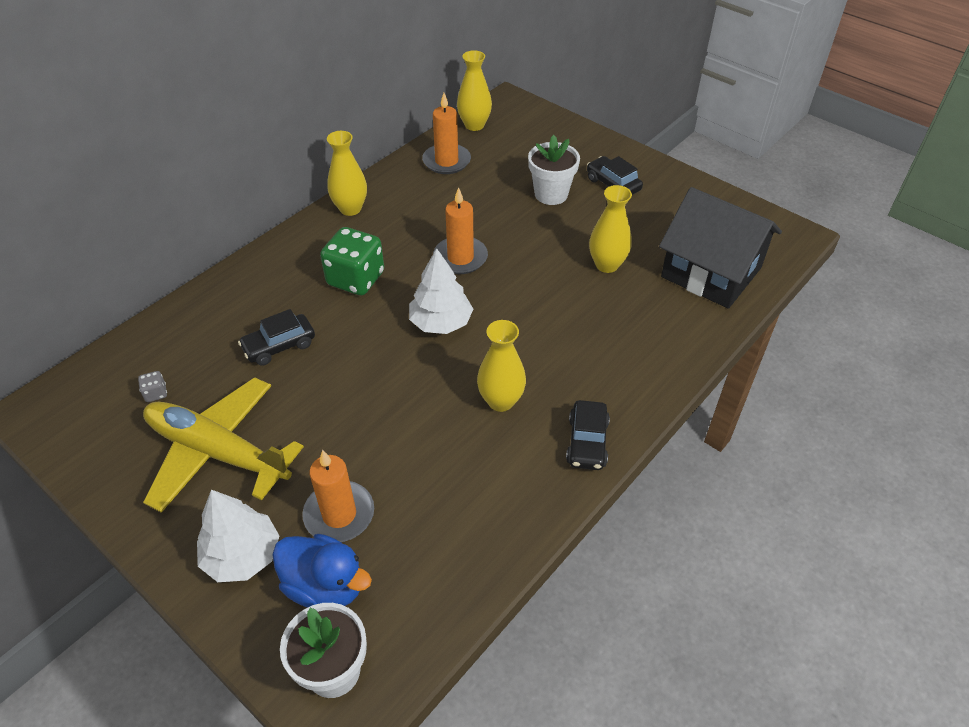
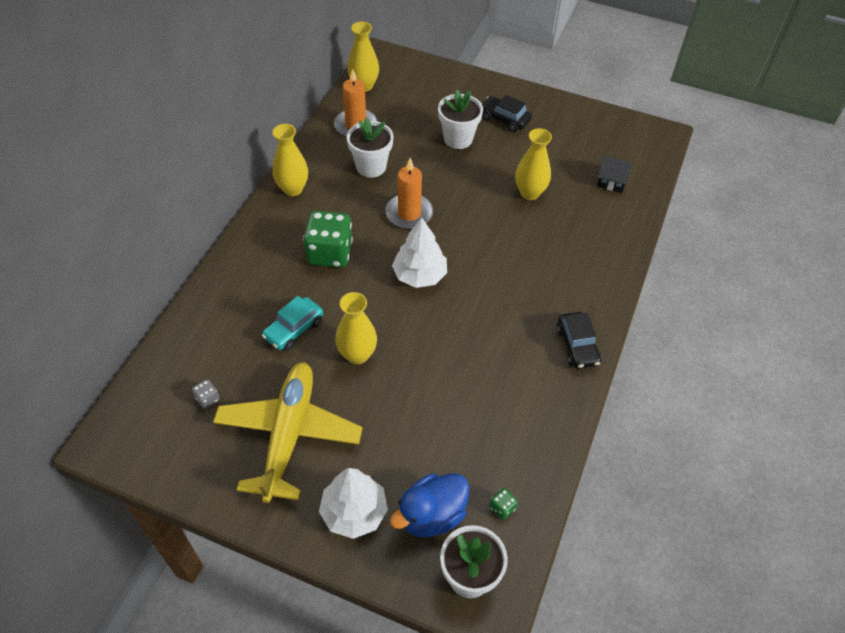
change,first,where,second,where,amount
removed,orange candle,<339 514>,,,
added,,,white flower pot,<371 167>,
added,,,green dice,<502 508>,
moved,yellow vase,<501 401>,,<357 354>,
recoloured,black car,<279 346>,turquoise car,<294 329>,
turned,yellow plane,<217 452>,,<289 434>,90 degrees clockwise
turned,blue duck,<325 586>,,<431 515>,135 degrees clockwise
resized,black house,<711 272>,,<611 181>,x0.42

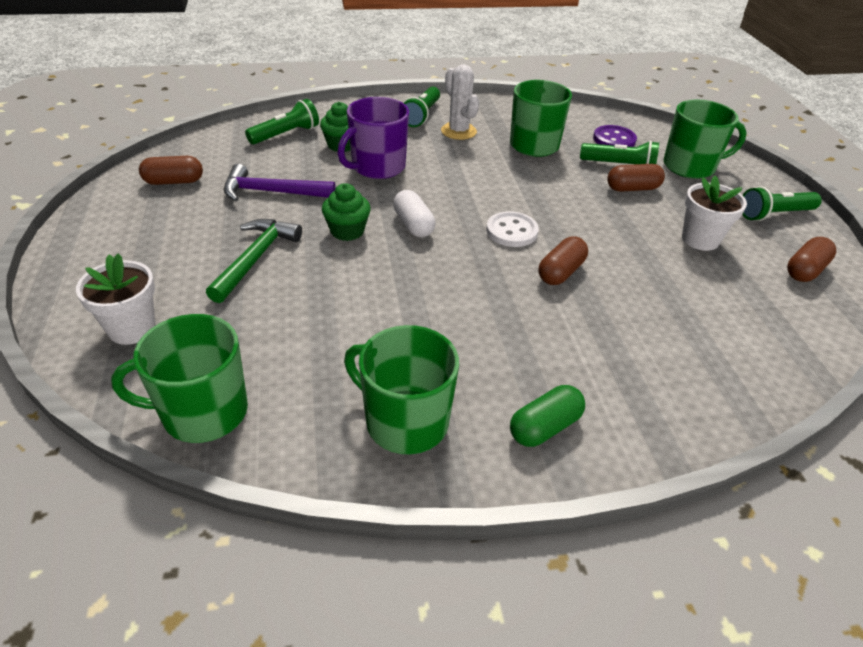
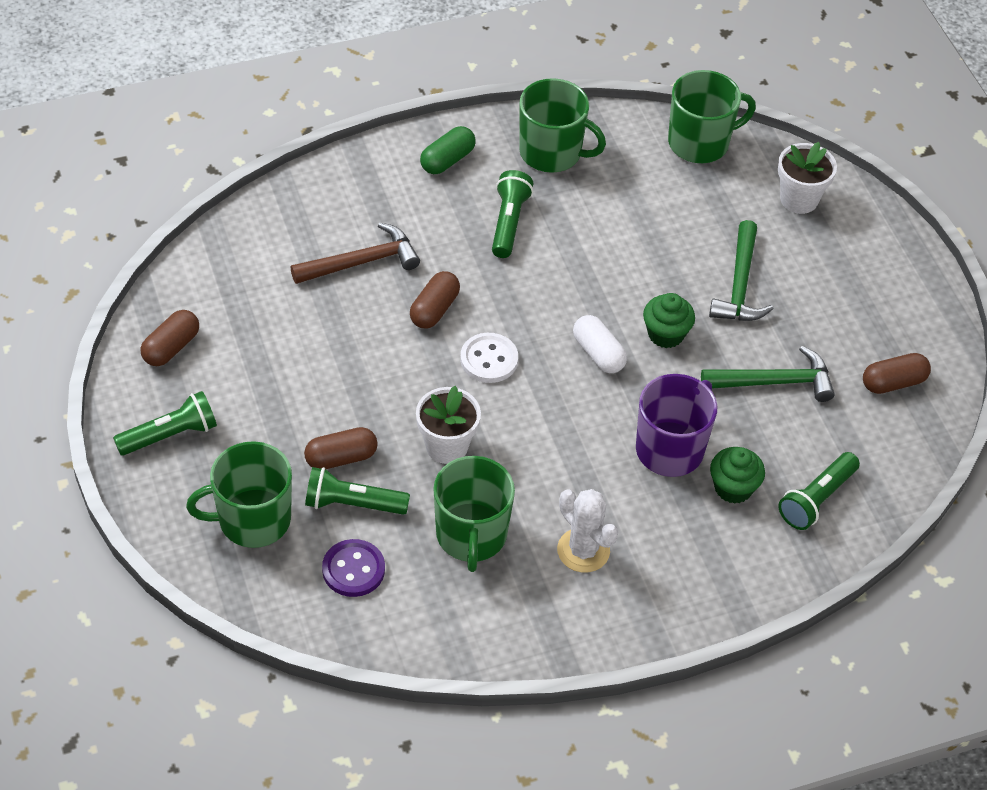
change,first,where,second,where,amount
added,,,brown hammer,<361 262>,
moved,green flashlight,<421 115>,,<509 223>,
moved,white flower pot,<700 239>,,<447 446>,
recoloured,purple hammer,<272 192>,green hammer,<774 382>,

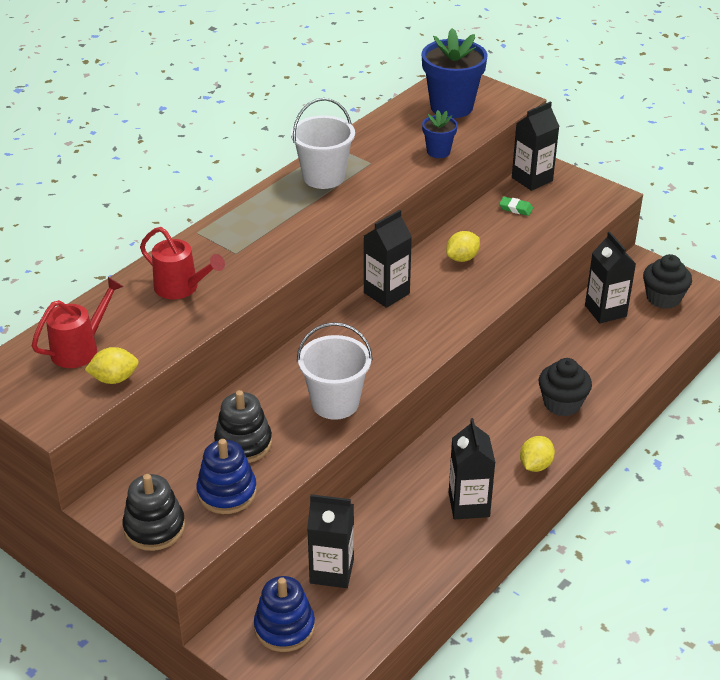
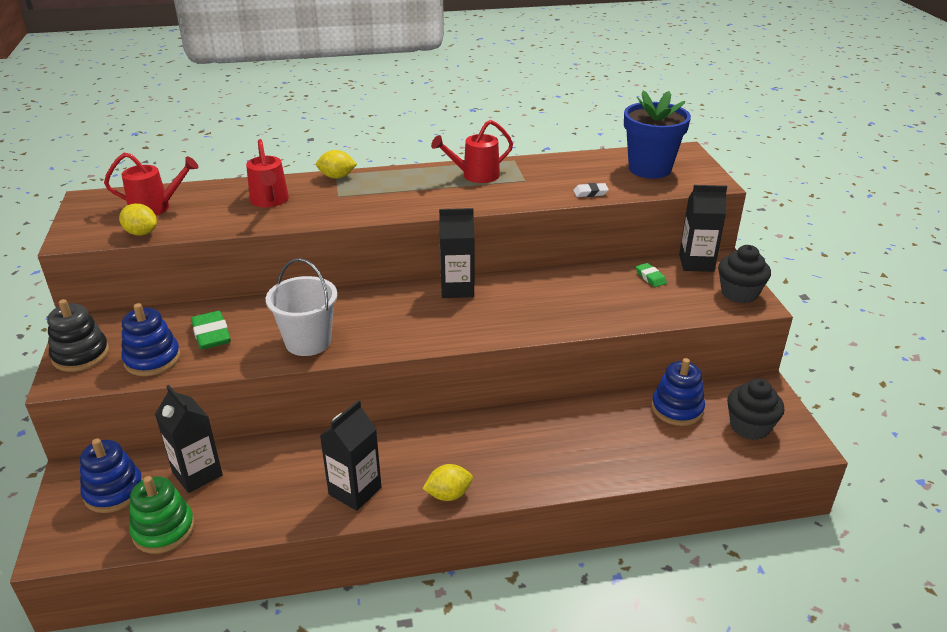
change,first,where,second,where,amount
added,,,green stacking toy,<163 530>,
moved,yellow lemon,<462 258>,,<337 177>,
moved,black cupcake,<562 403>,,<739 293>,
replaced,black stacking toy,<243 443>,green eraser,<211 334>,
replaced,white bucket,<323 177>,red watering can,<475 176>,
replaced,blue flower pot,<438 152>,white eraser,<590 193>,
replaced,black carton,<605 311>,blue stacking toy,<677 409>,

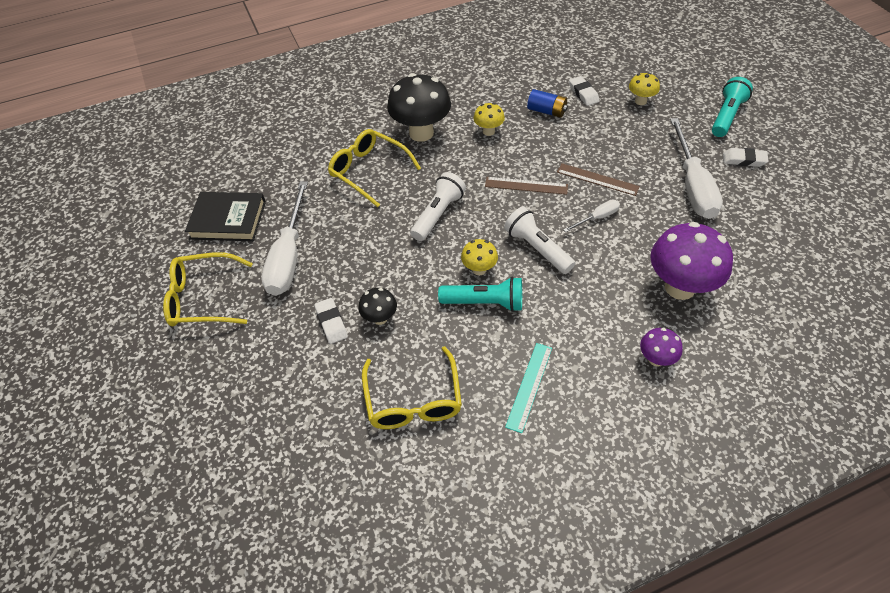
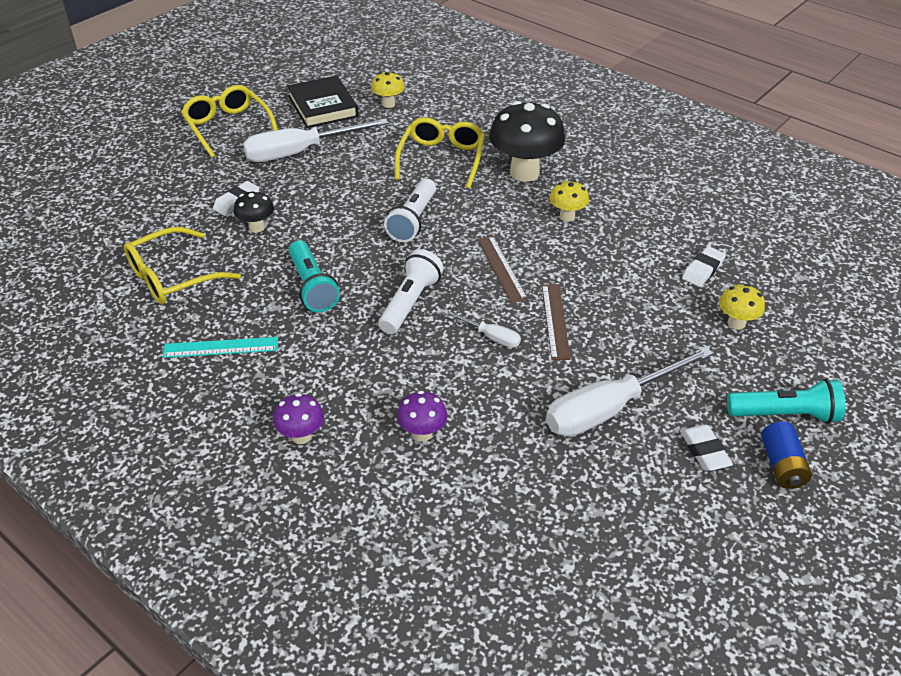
change,first,where,second,where,amount
moved,yellow mushroom,<479 269>,,<388 104>,
moved,blue battery,<546 111>,,<782 465>,
turned,white flashlight,<438 214>,,<413 220>,105 degrees clockwise
resized,purple mushroom,<680 287>,,<422 433>,x0.50

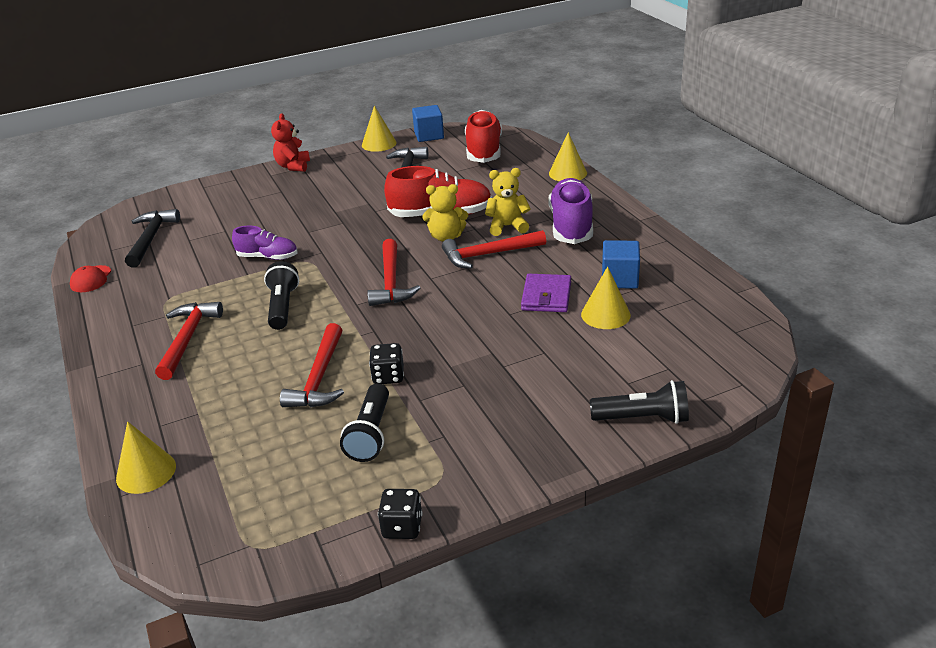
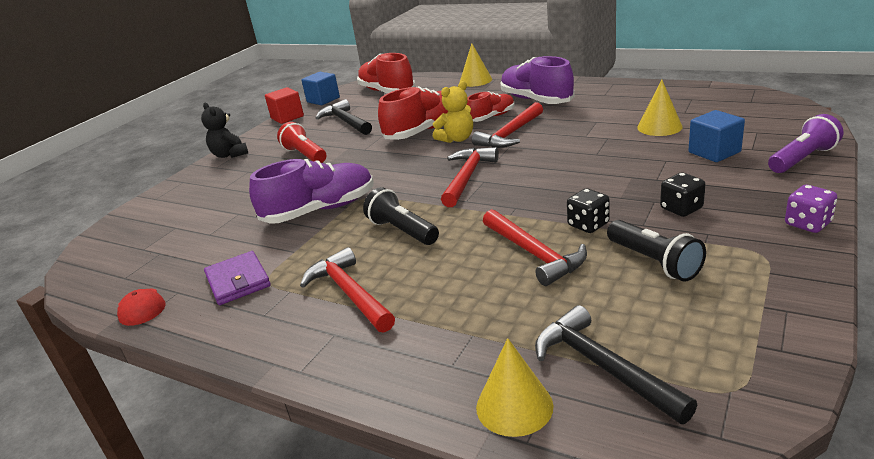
change,first,where,second,where,amount
added,,,red flashlight,<305 155>,
added,,,purple dice,<807 224>,
moved,black hammer,<151 238>,,<602 367>,
moved,black dice,<402 527>,,<681 209>,
moved,purple wallet,<546 296>,,<238 281>,
moved,blue cube,<619 279>,,<714 152>,
replaced,yellow cone,<379 144>,red cube,<287 117>,
replaced,yellow teddy bear,<507 226>,red shoe,<491 117>,
recoloured,red teddy bear,<293 166>,black teddy bear,<230 155>,
recoloured,black flashlight,<643 418>,purple flashlight,<802 159>,
turned,red hammer,<391 282>,,<467 177>,120 degrees counterclockwise
resized,purple shoe,<268 257>,,<320 210>,x1.69

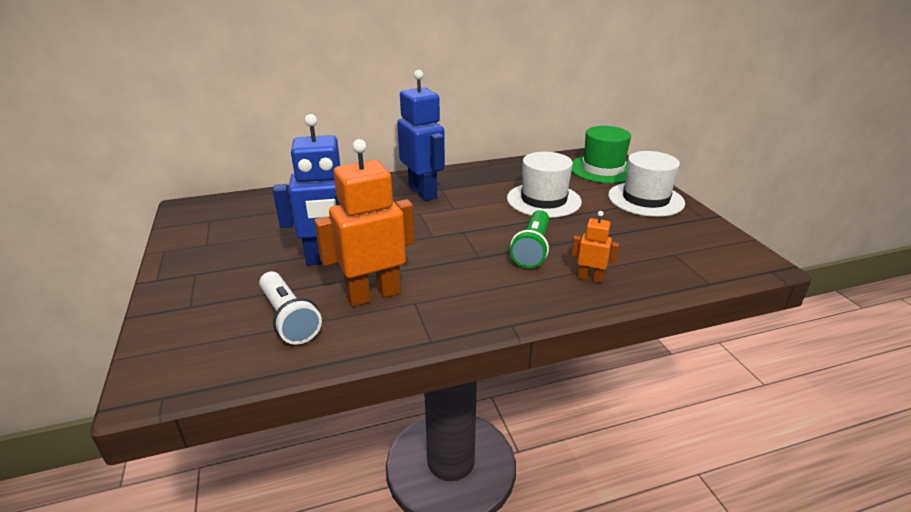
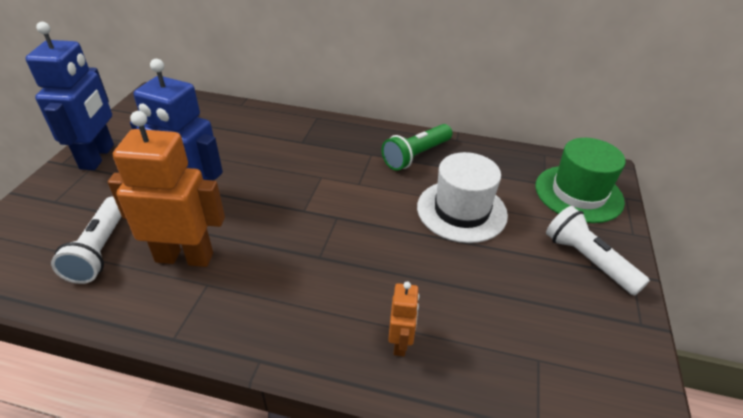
change,first,where,second,where,amount
moved,blue robot,<423 192>,,<98 157>,
moved,green flashlight,<532 249>,,<416 155>,
replaced,white hat,<645 199>,white flashlight,<588 260>,
turned,orange robot,<590 278>,,<400 343>,45 degrees clockwise

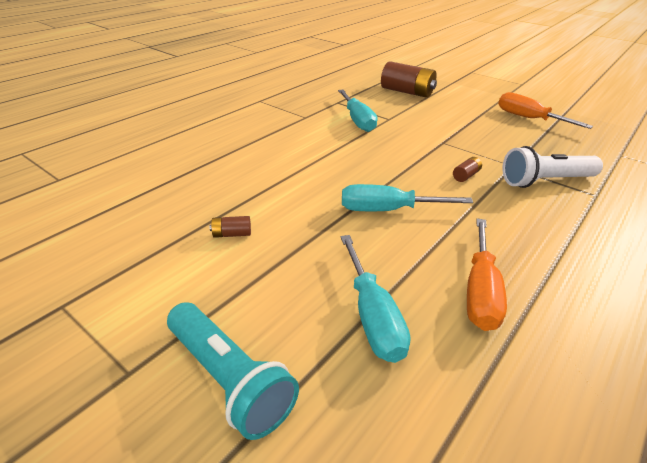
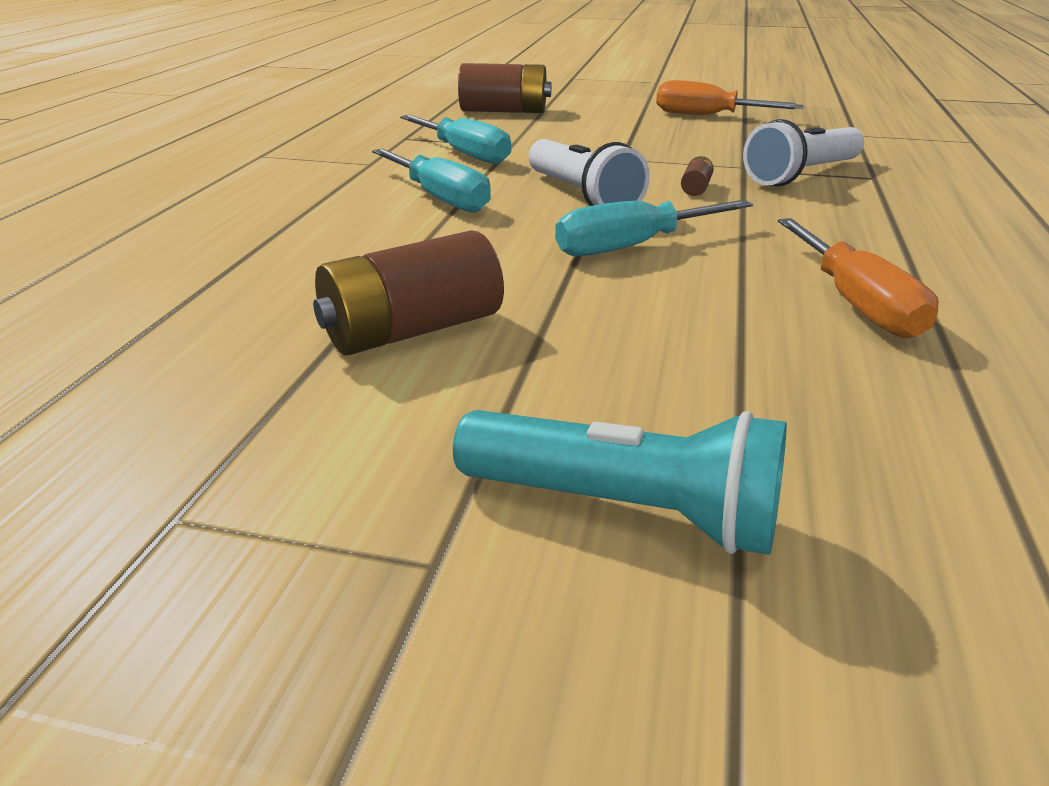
change,first,where,second,where,amount
added,,,white flashlight,<582 196>,
moved,turquoise screwdriver,<372 316>,,<440 198>,
resized,brown battery,<232 234>,,<412 330>,x2.28

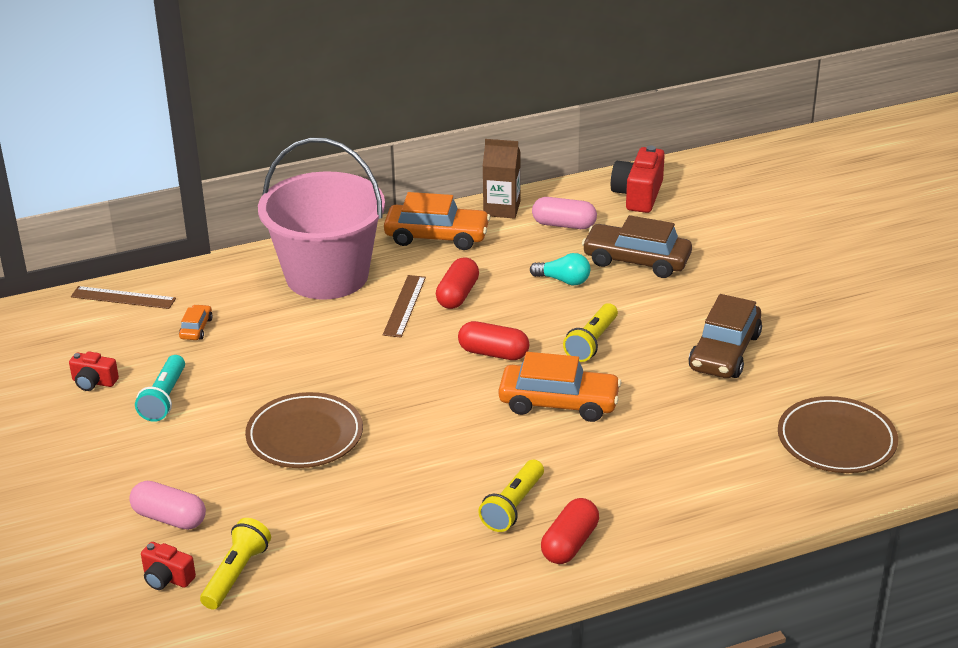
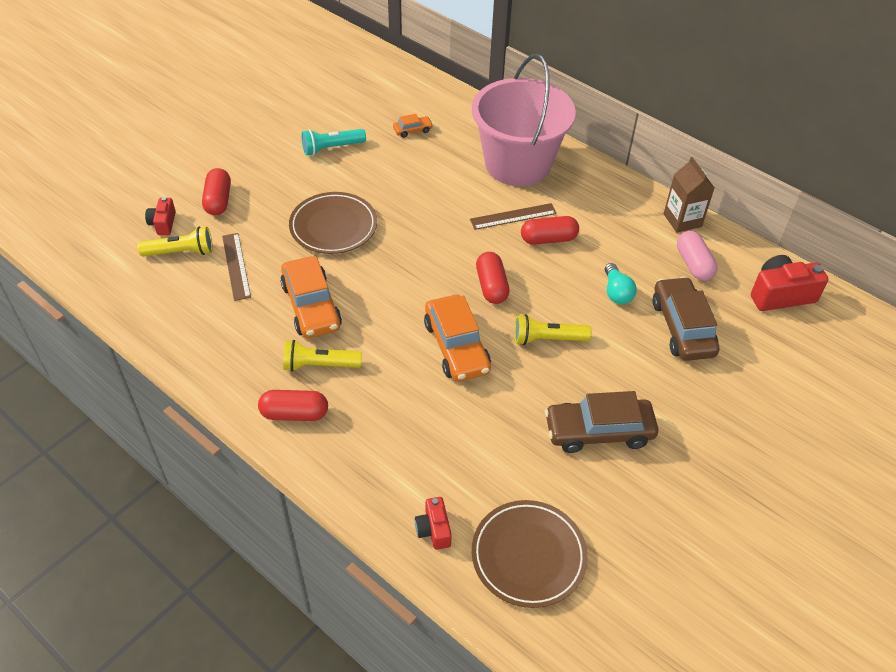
change,first,where,second,where,amount
moved,red camera,<93 382>,,<434 530>,
moved,brown ruler,<123 298>,,<236 266>,
moved,orange car,<437 236>,,<311 306>,
recoloured,pink capsule,<169 518>,red capsule,<218 200>,

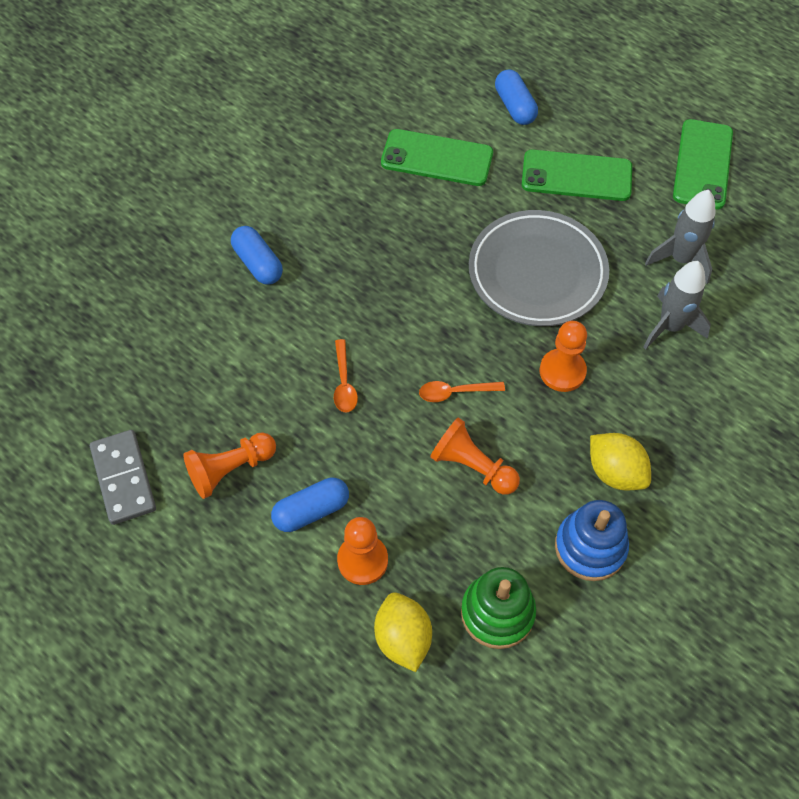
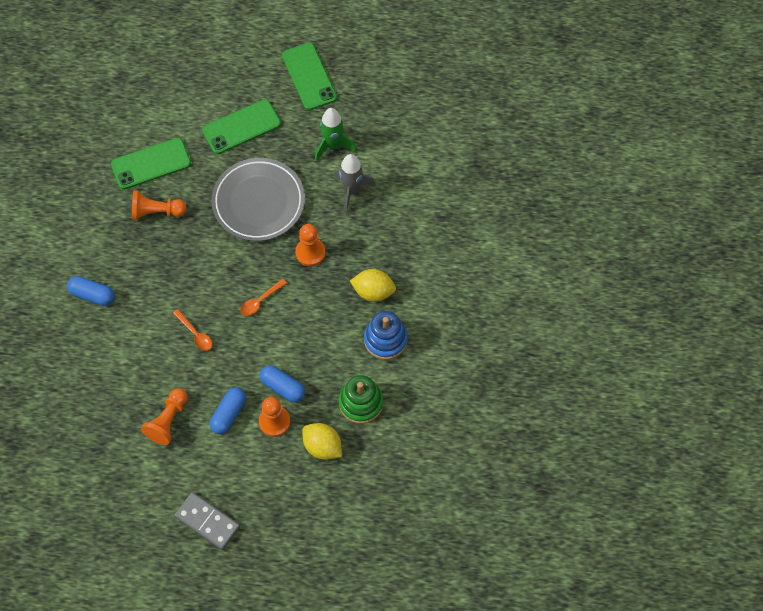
change,first,where,second,where,amount
moved,grey domino,<124 478>,,<207 521>,
moved,orange pawn,<472 466>,,<156 212>,
moved,blue capsule,<515 106>,,<283 387>,
recoloured,grey rocket,<681 259>,green rocket,<333 146>,

